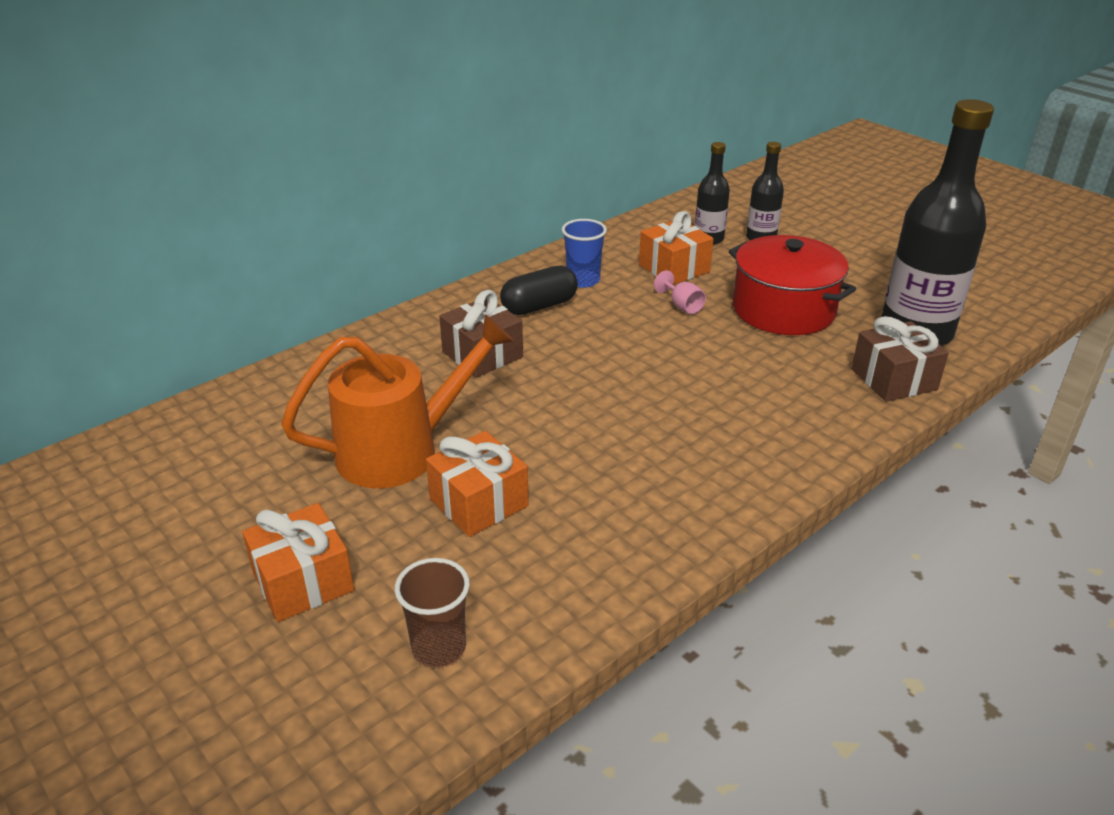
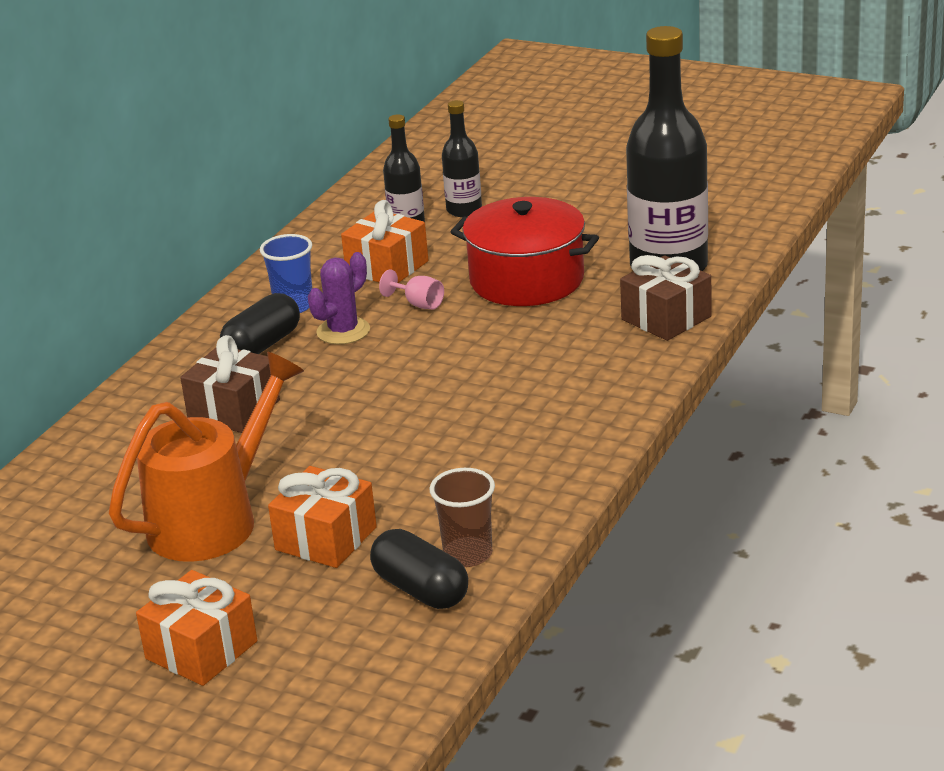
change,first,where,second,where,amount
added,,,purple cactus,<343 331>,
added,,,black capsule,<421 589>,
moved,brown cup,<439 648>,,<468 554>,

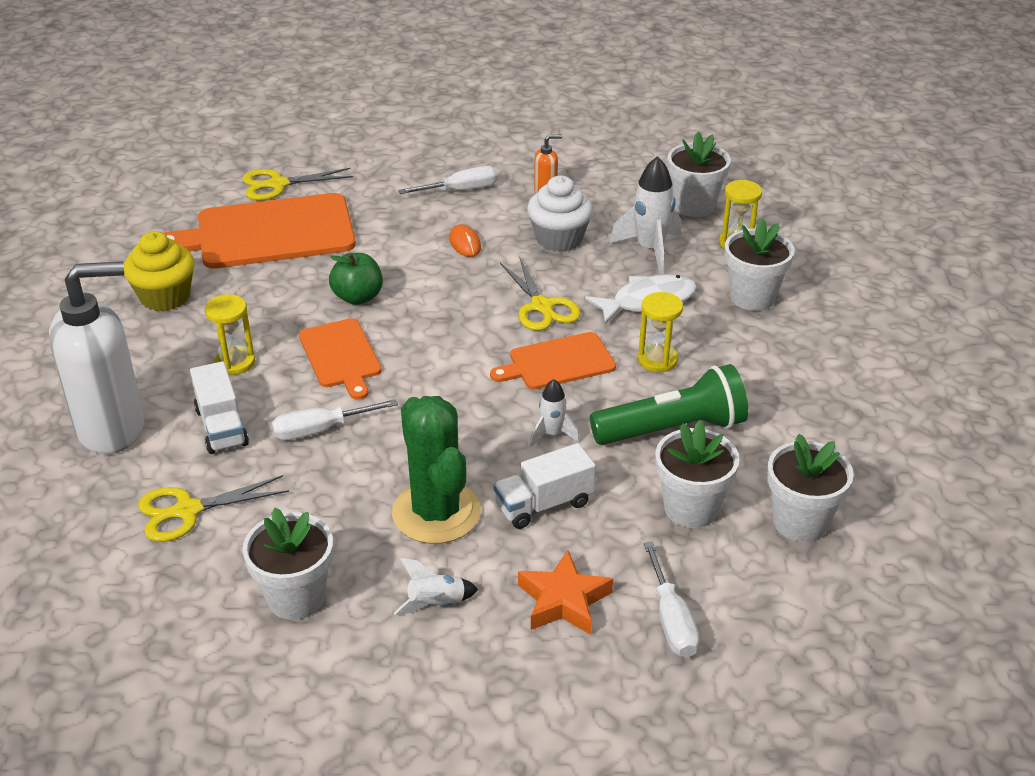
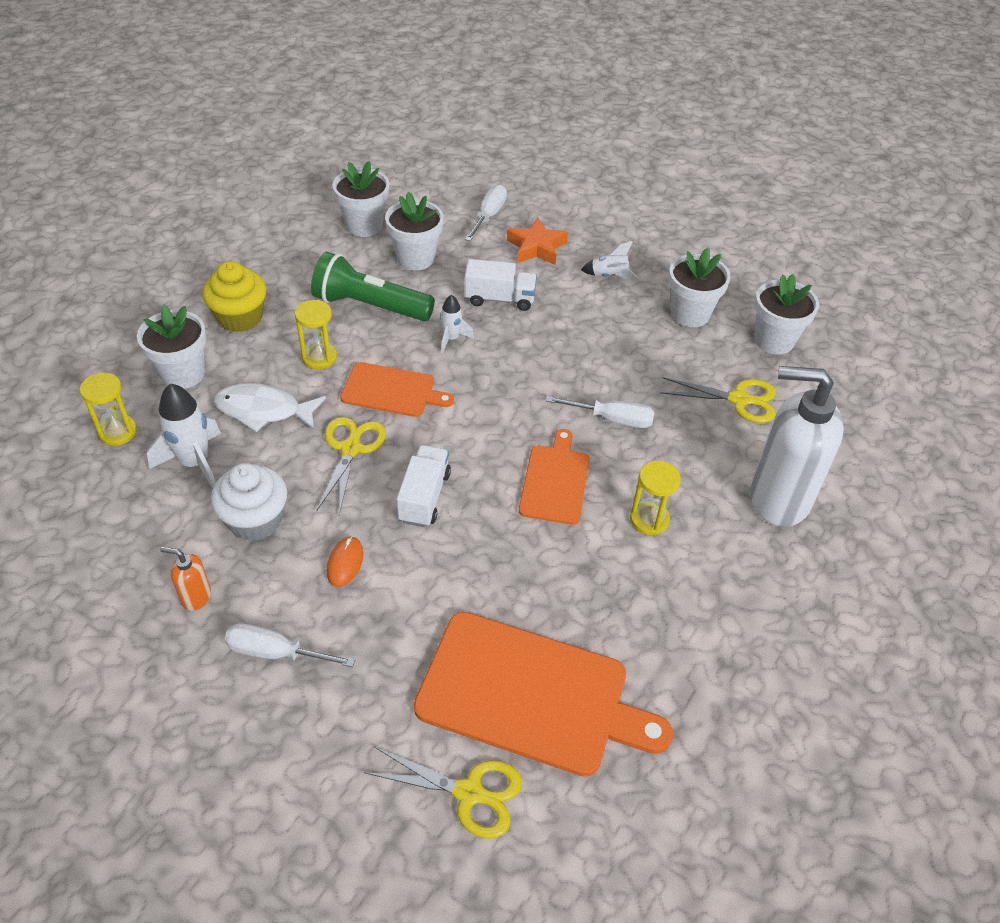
change,first,where,second,where,amount
removed,green apple,<358 297>,,,
removed,green cactus,<436 513>,,,
moved,yellow cupcake,<165 297>,,<240 317>,
moved,white truck,<221 427>,,<424 497>,
moved,white flower pot,<694 206>,,<774 340>,

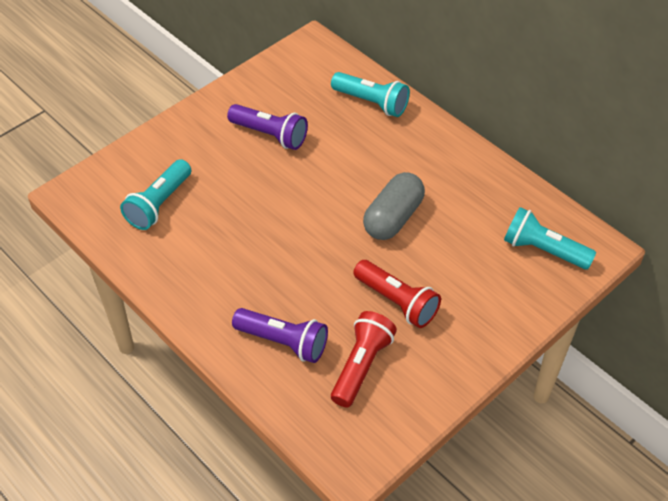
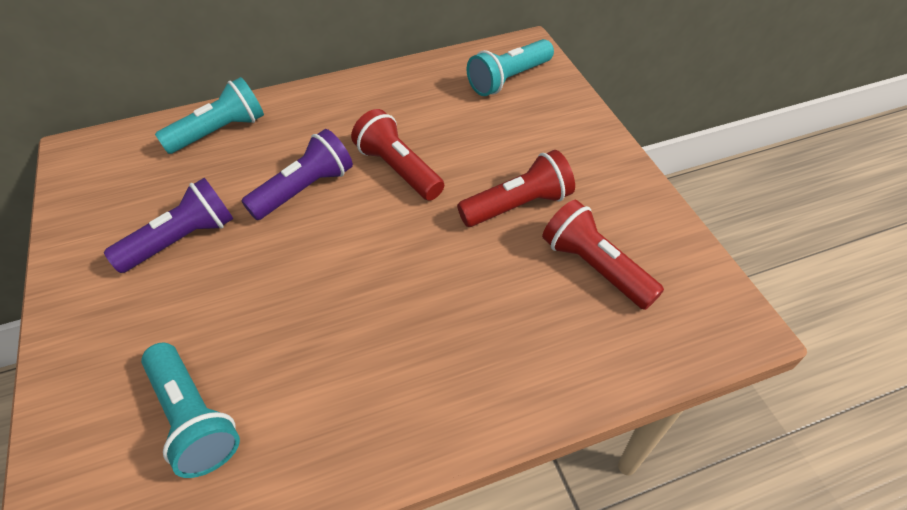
change,first,where,second,where,amount
moved,purple flashlight,<283 342>,,<305 189>,
replaced,grey capsule,<393 218>,red flashlight,<399 169>,

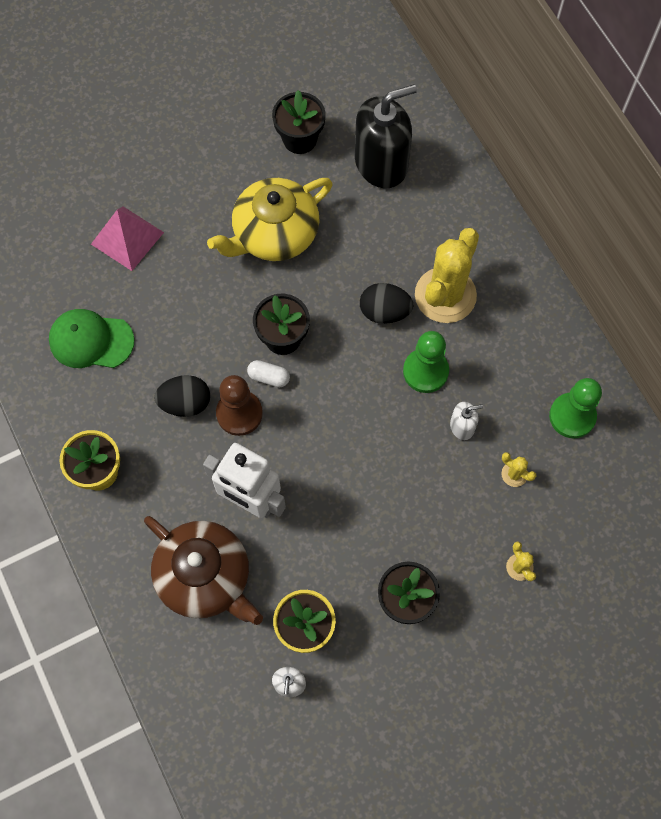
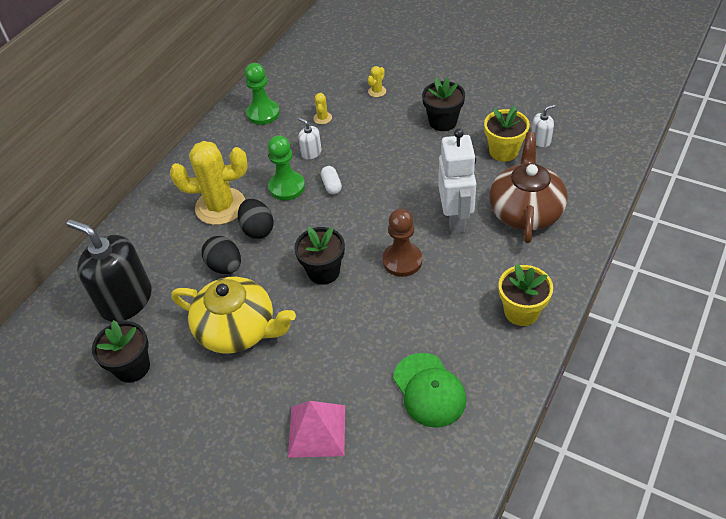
change,first,where,second,where,amount
moved,black egg,<185 403>,,<225 266>,
moved,white capsule,<269 377>,,<331 185>,

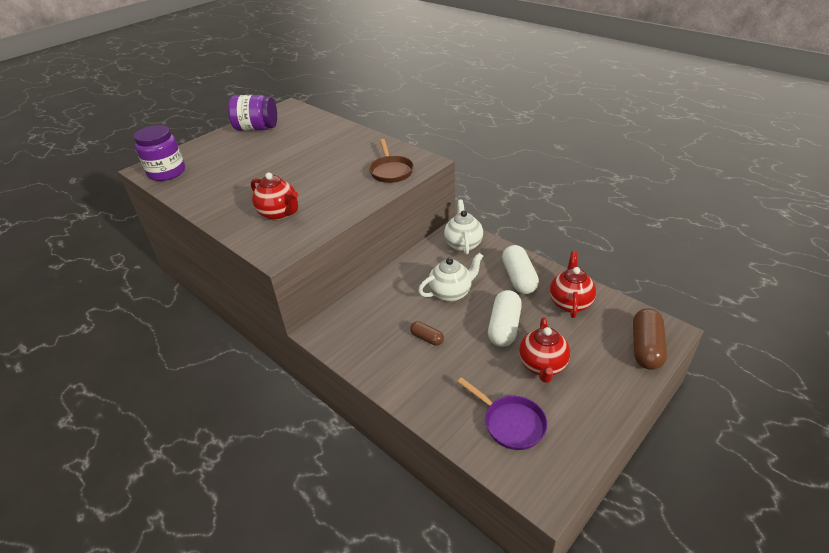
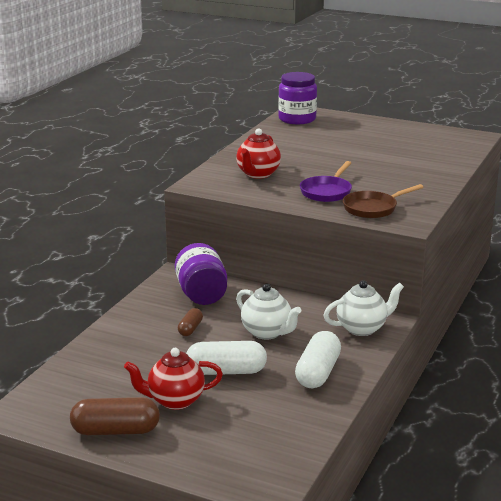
change,first,where,second,where,amount
removed,red teapot,<570 303>,,,
moved,purple jar,<256 128>,,<201 294>,
moved,purple pan,<511 423>,,<327 192>,
moved,brown capsule,<645 347>,,<115 431>,
turned,white capsule,<518 278>,,<317 372>,45 degrees counterclockwise

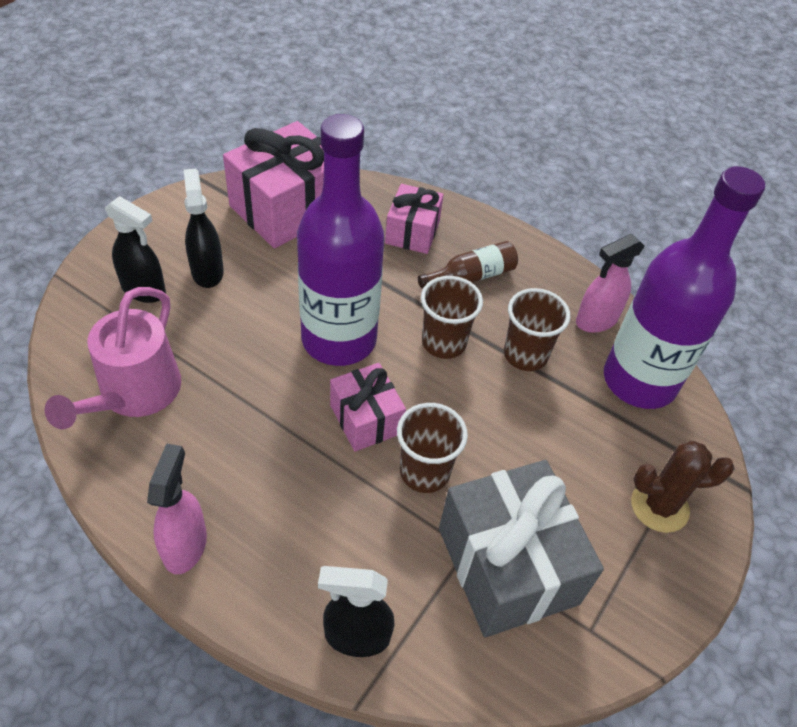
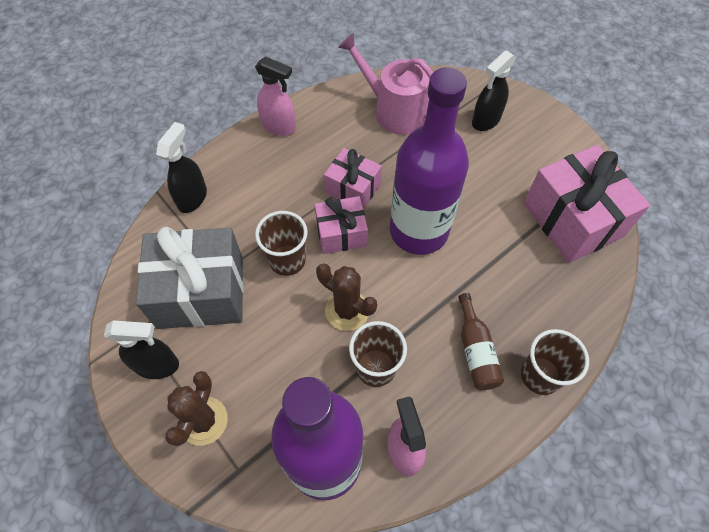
change,first,where,second,where,amount
added,,,brown cactus,<347 310>,
moved,black spray bottle,<207 271>,,<157 365>,
moved,pink gift,<412 232>,,<352 189>,
moved,brown cup,<444 343>,,<540 375>,

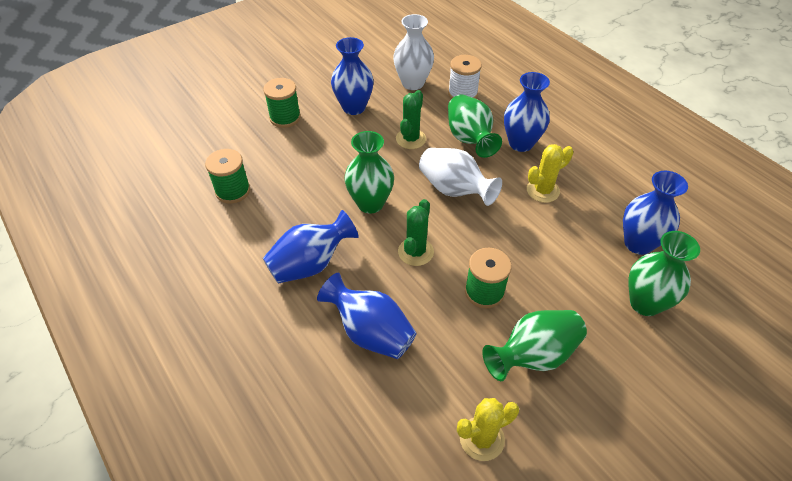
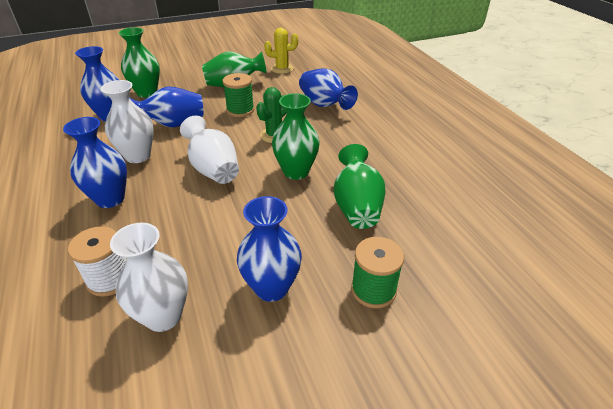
change,first,where,second,where,amount
removed,green spool,<233 191>,,,
removed,green cactus,<411 139>,,,
moved,blue vase,<310 264>,,<173 124>,
moved,green vase,<469 139>,,<356 207>,
replaced,yellow cactus,<542 190>,white vase,<138 156>,

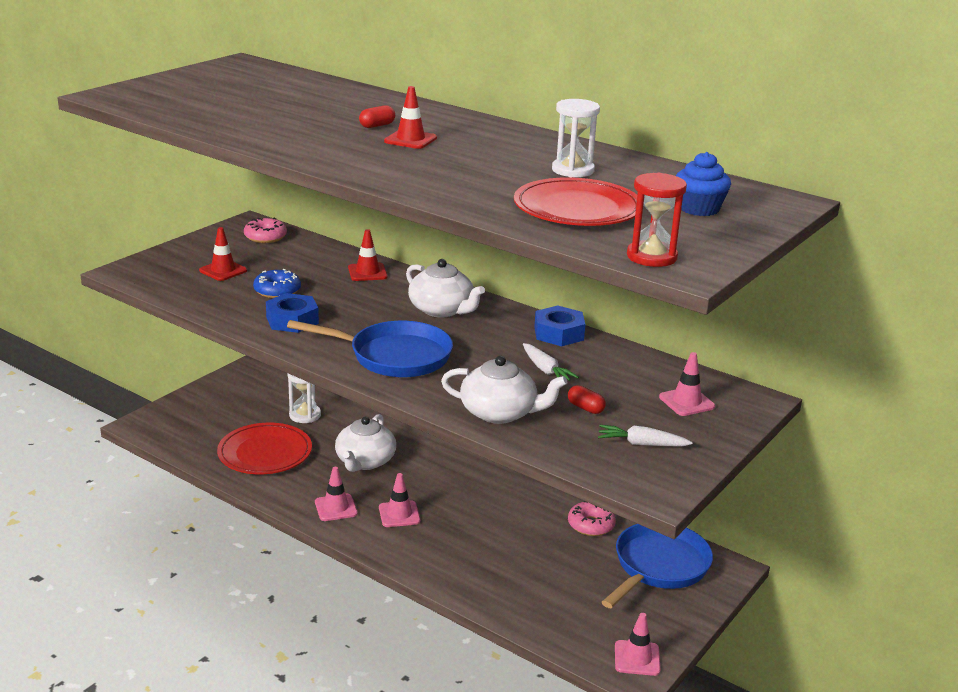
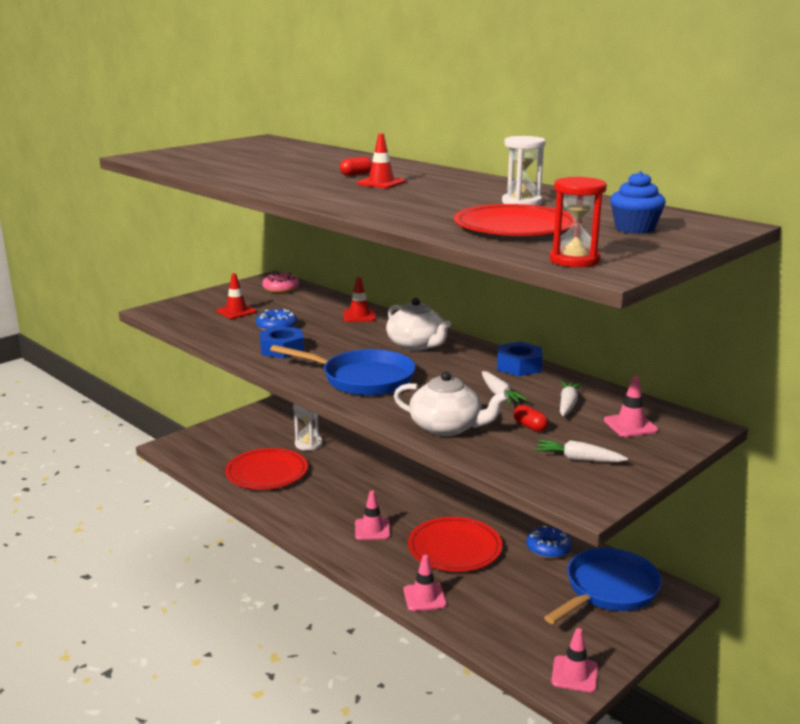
change,first,where,second,where,amount
removed,white teapot,<365 461>,,,
added,,,red plate,<454 548>,
added,,,white carrot,<567 404>,
moved,pink traffic cone,<336 508>,,<424 597>,
recoloured,pink donut,<591 525>,blue donut,<548 549>,

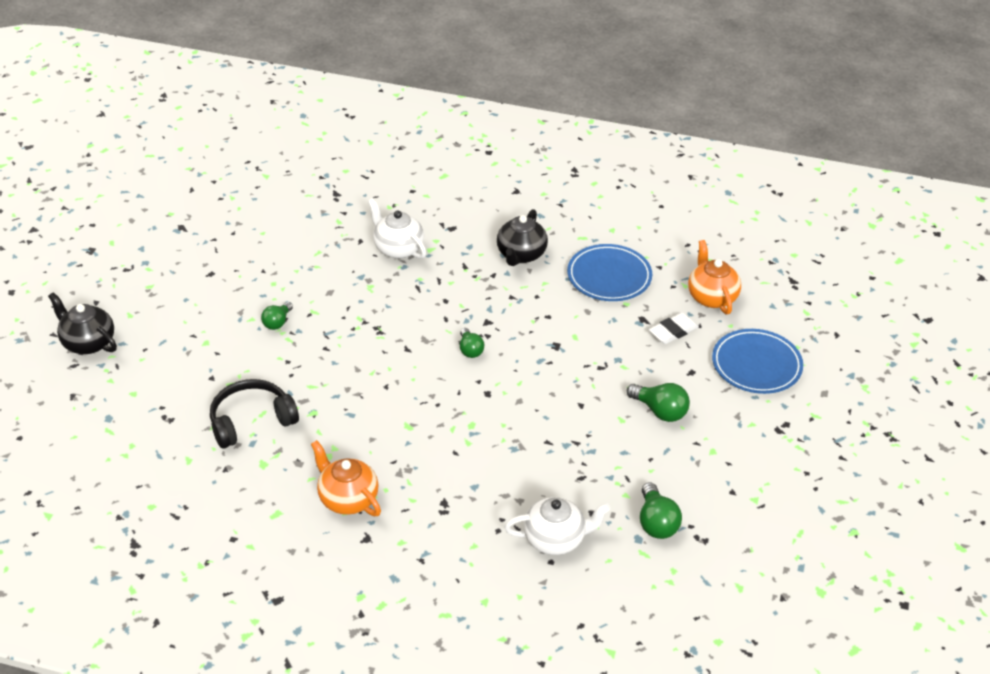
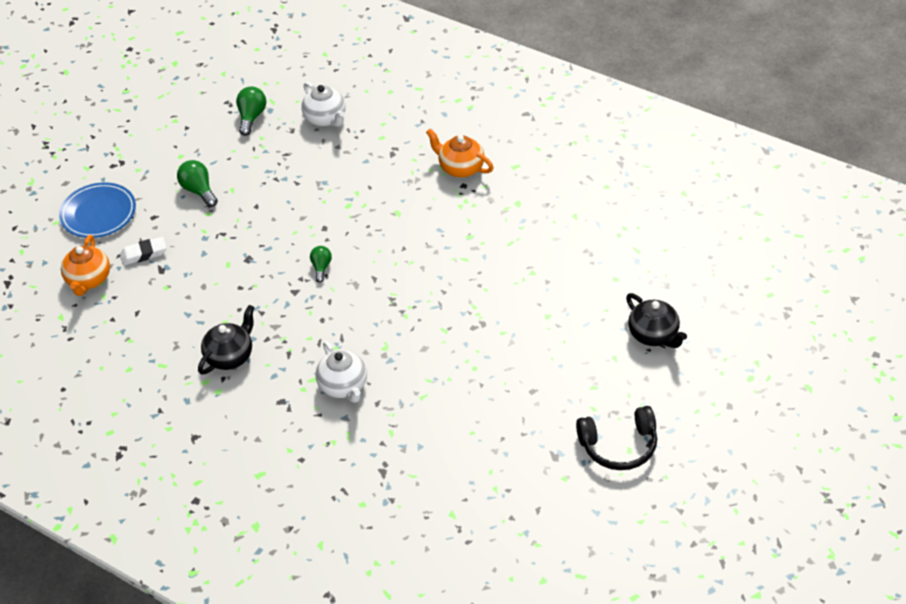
change,first,where,second,where,amount
removed,green light bulb,<277 322>,,,
removed,blue plate,<609 276>,,,
moved,black headphones,<251 421>,,<619 446>,
turned,orange teapot,<347 498>,,<460 168>,150 degrees clockwise
turned,white teapot,<555 539>,,<325 118>,135 degrees counterclockwise

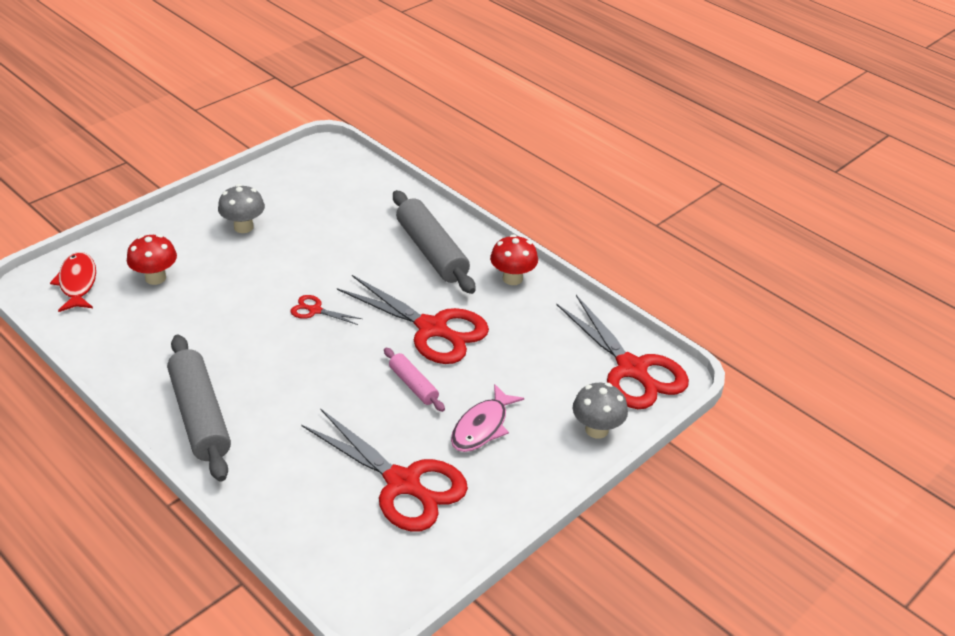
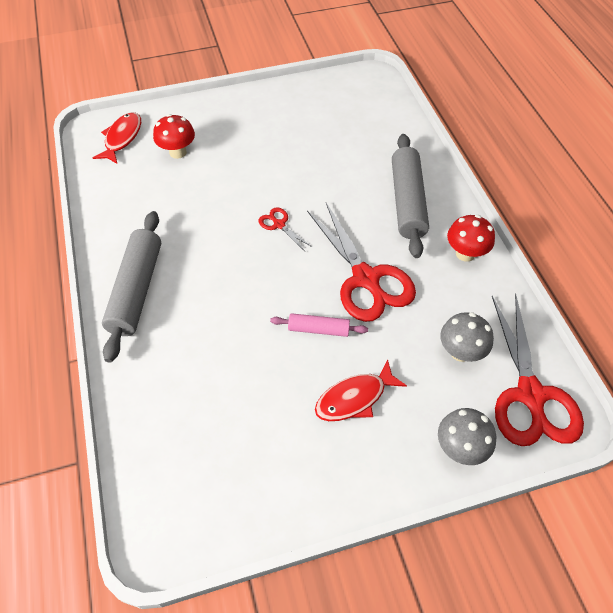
change,first,where,second,where,amount
removed,red scissors,<403 483>,,,
moved,grey mushroom,<243 227>,,<460 352>,
recoloured,pink fish,<482 427>,red fish,<354 398>,
turned,pink rolling pin,<413 385>,,<318 329>,75 degrees counterclockwise

